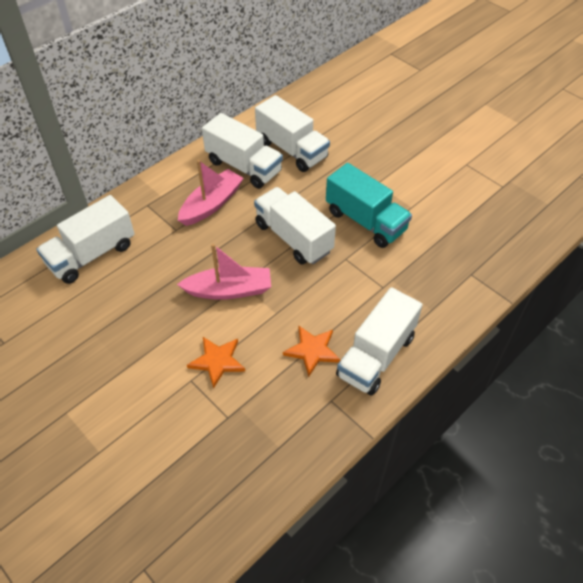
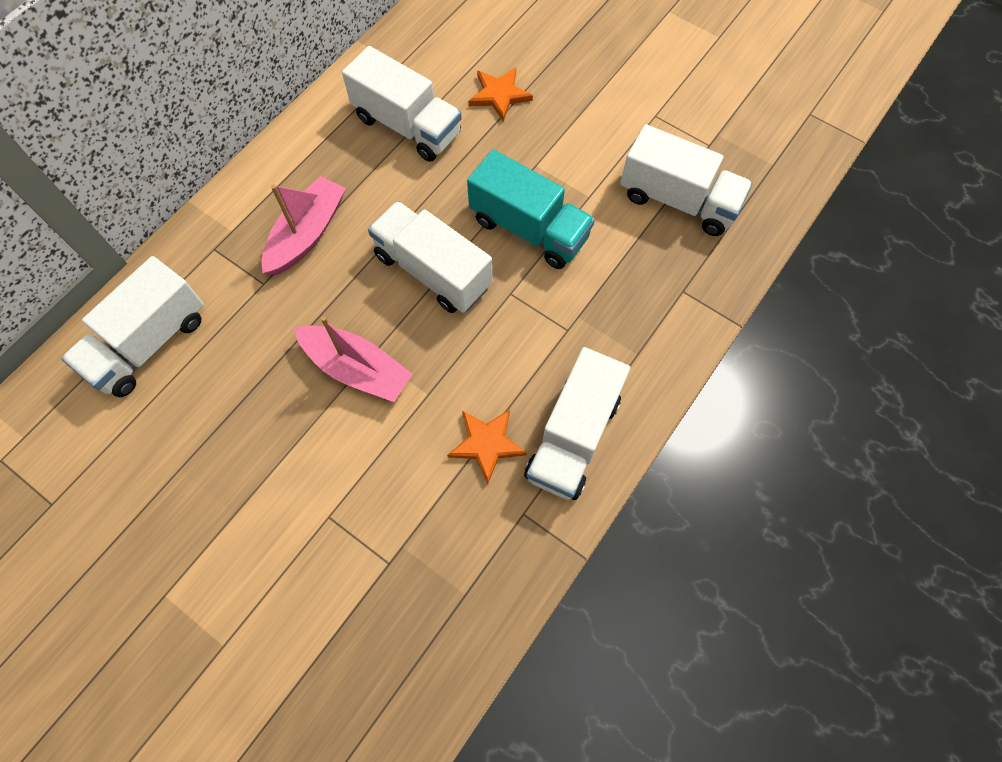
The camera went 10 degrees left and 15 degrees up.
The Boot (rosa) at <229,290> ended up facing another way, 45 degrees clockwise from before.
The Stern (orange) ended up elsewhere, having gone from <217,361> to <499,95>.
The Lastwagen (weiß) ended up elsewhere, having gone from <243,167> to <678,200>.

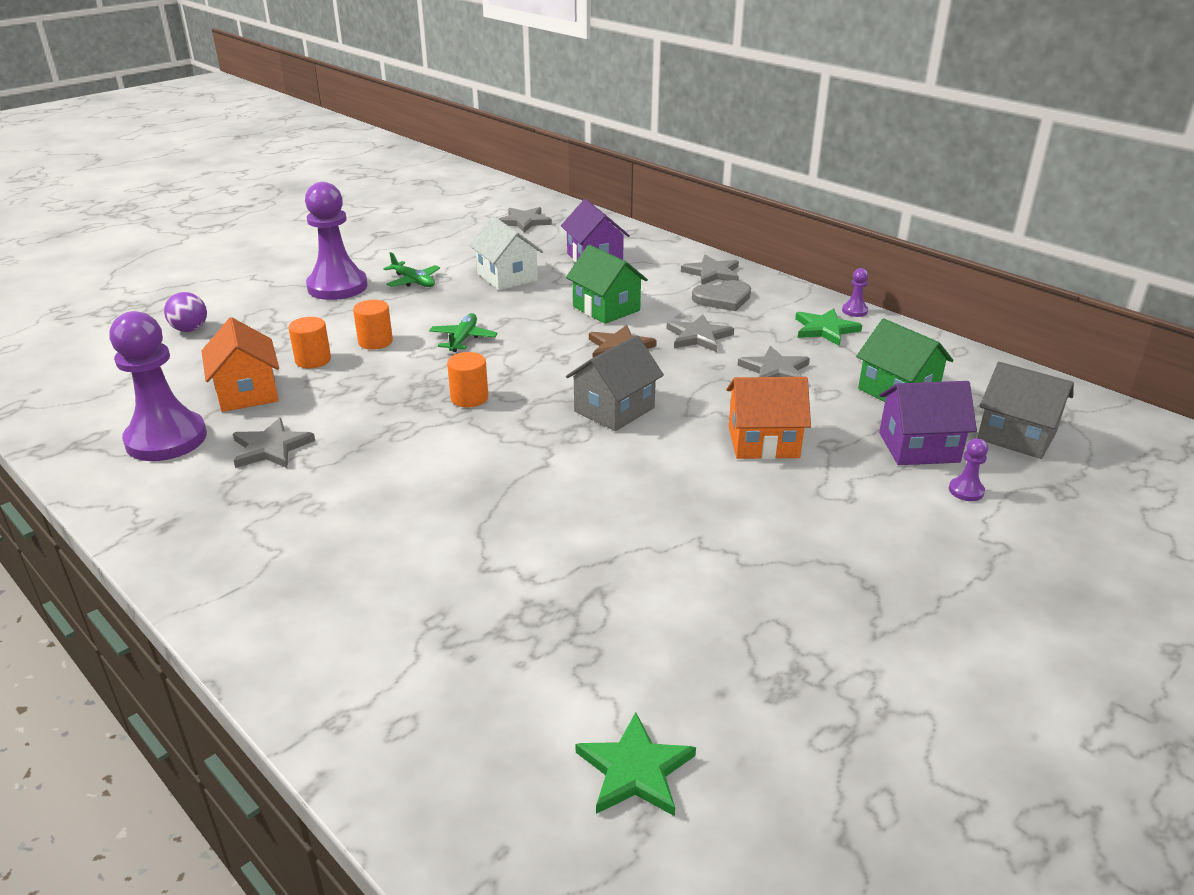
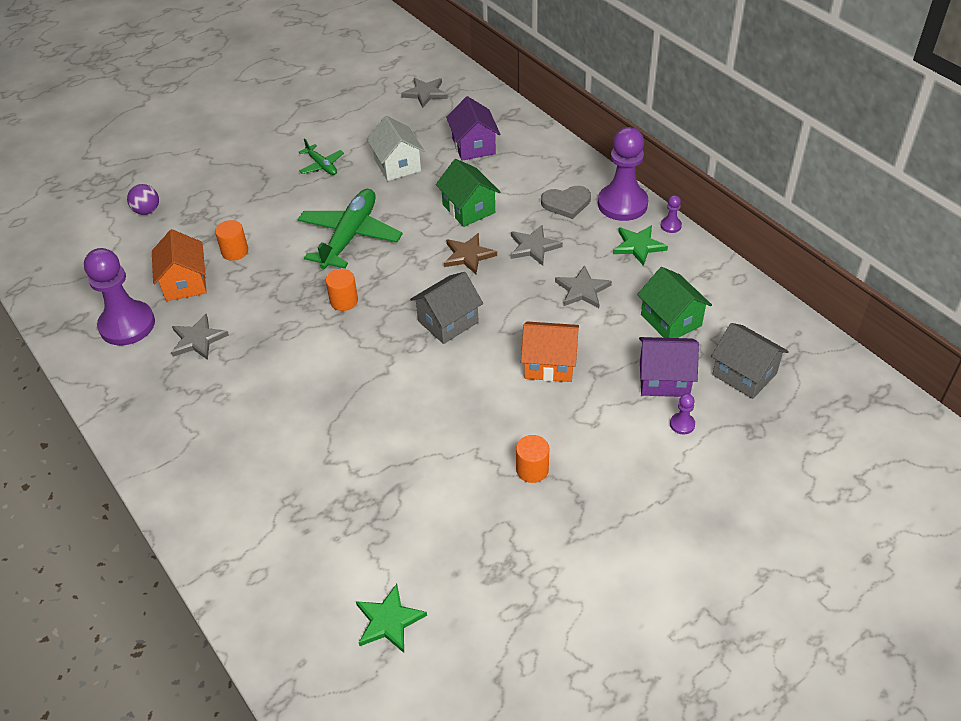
The camera went 10 degrees right and 15 degrees up.
The size of the Flugzeug (grün) at <463,339> changed by a factor of 2.02.
The Vollzylinder (orange) ended up elsewhere, having gone from <375,342> to <532,469>.
The Bauer (lila) ended up elsewhere, having gone from <337,287> to <622,204>.
The second view lost the Stern (grau) at <712,273>.

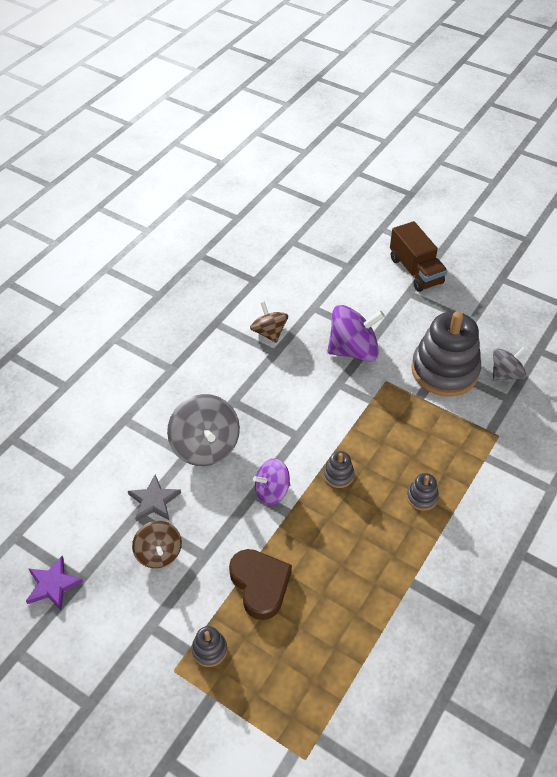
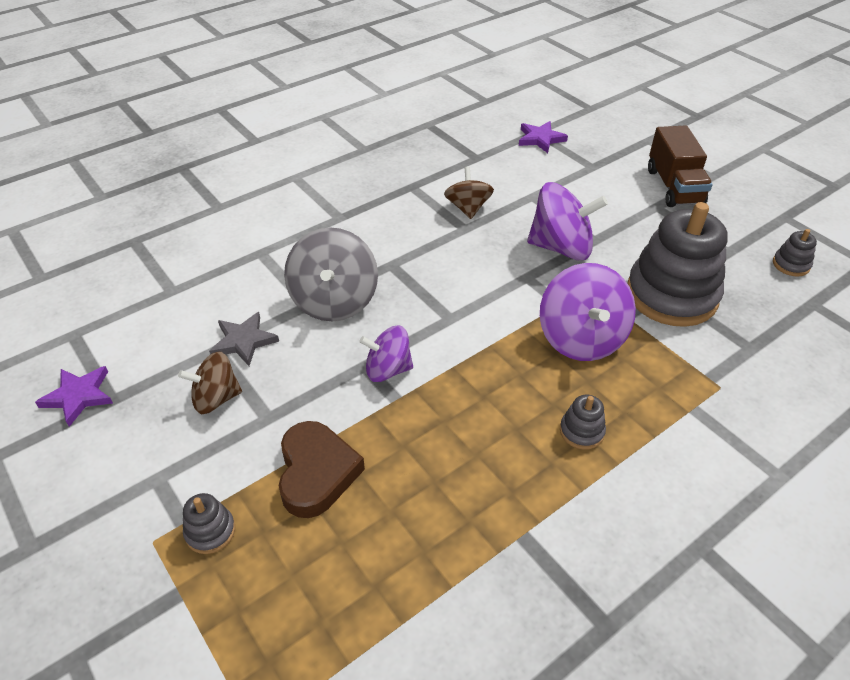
The camera went 20 degrees right and 5 degrees down.
The Kreisel (braun) at <159,553> ended up facing another way, 75 degrees clockwise from before.
The second view gained the Stern (lila) at <540,139>.
The second view gained the Kreisel (lila) at <581,338>.
The Stapelspielzeug (grau) ended up elsewhere, having gone from <338,475> to <791,265>.
The second view lost the Kreisel (grau) at <505,374>.

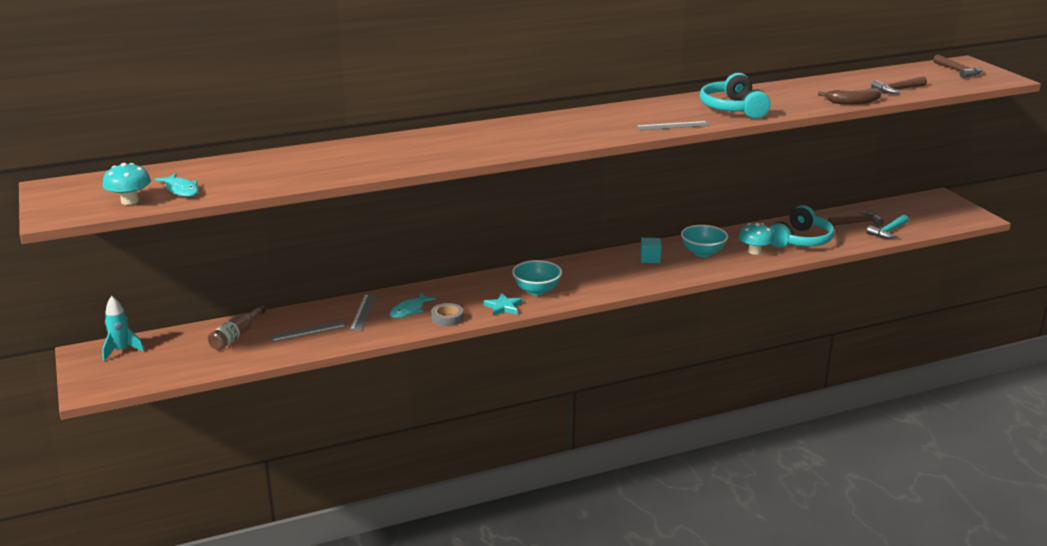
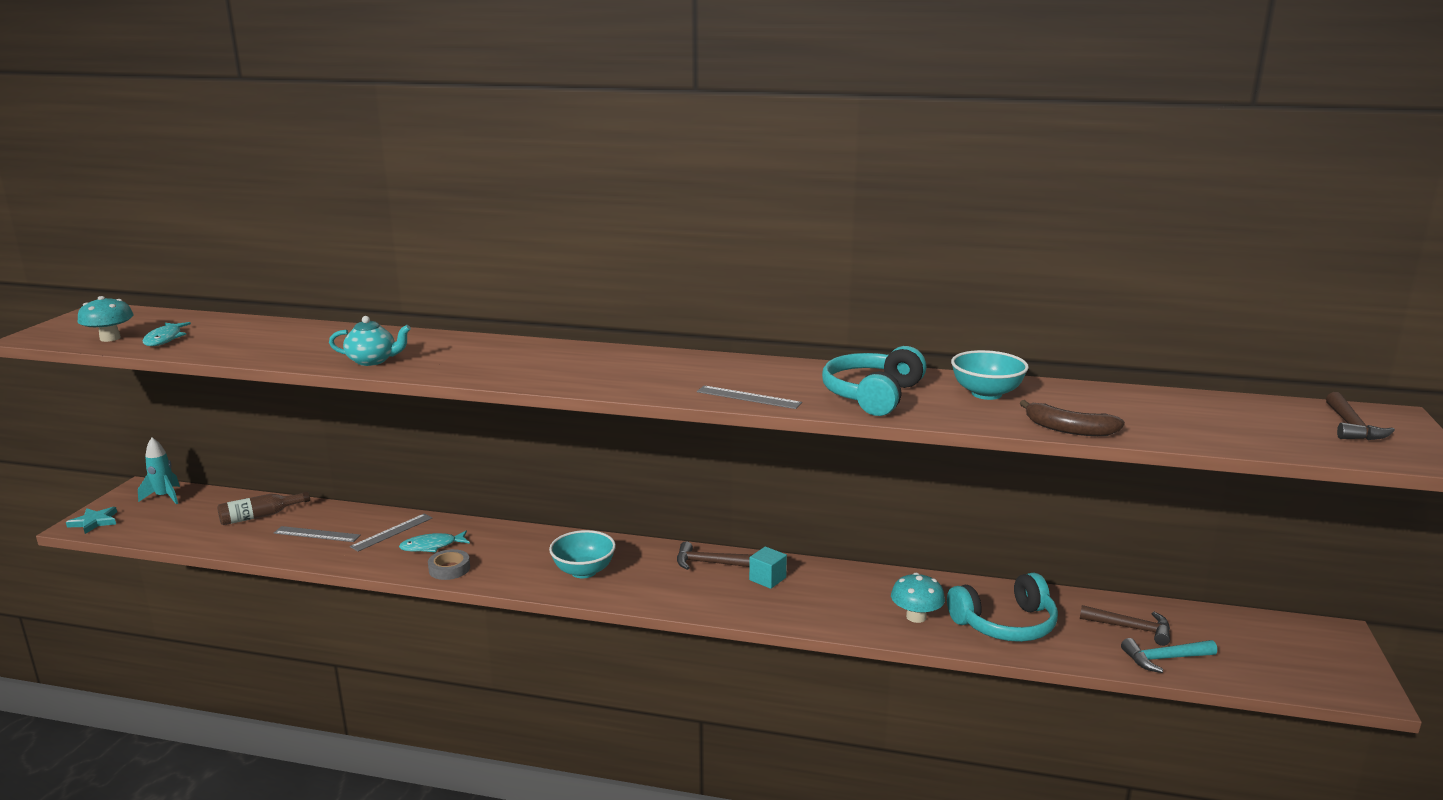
The camera went 35 degrees right and 5 degrees down.
The Stern (türkis) ended up elsewhere, having gone from <503,307> to <94,522>.
The second view gained the Teekanne (türkis) at <372,361>.
The Hammer (braun) ended up elsewhere, having gone from <897,90> to <708,563>.
The Schüssel (türkis) ended up elsewhere, having gone from <703,253> to <986,394>.

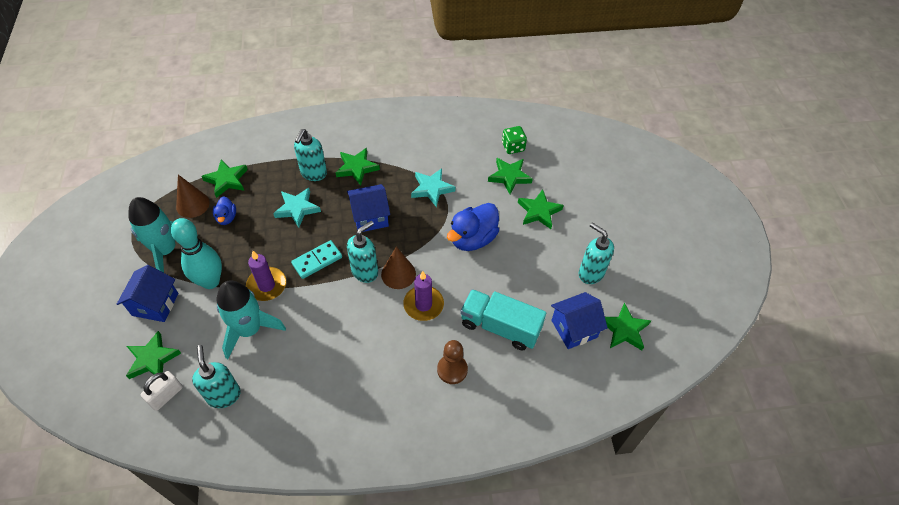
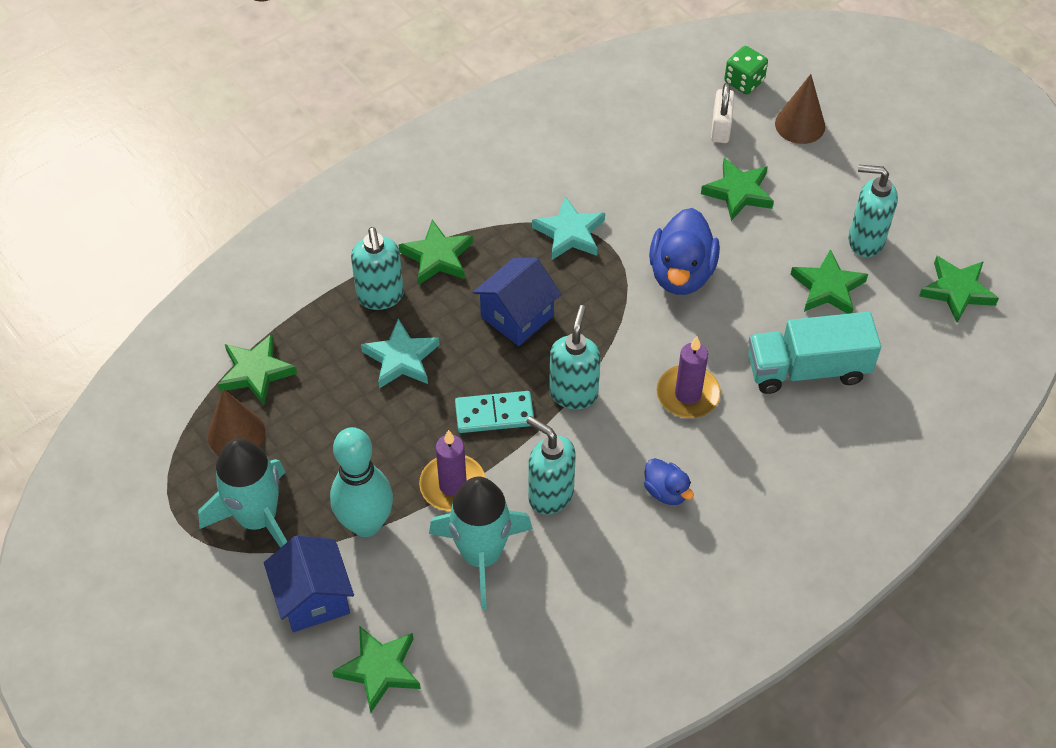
The camera went 30 degrees left and 0 degrees up.
The Dominostein (türkis) at <317,261> ended up facing another way, 60 degrees clockwise from before.
The Seifenspender (türkis) ended up elsewhere, having gone from <224,395> to <550,495>.
The Ente (blau) ended up elsewhere, having gone from <226,218> to <666,491>.
The Vorhängeschloss (weiß) ended up elsewhere, having gone from <166,396> to <721,128>.
The Spielwürfel (grün) ended up elsewhere, having gone from <513,147> to <744,82>.
The Kegel (braun) ended up elsewhere, having gone from <398,274> to <800,125>.
The Stern (grün) ended up elsewhere, having gone from <509,177> to <827,287>.
The second view lost the Bauer (braun) at <452,369>.
The second view lost the Haus (blau) at <574,329>.

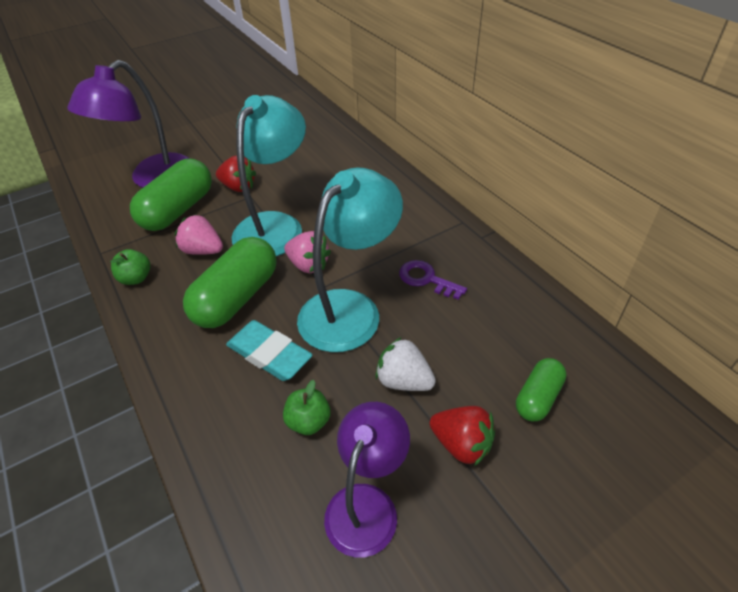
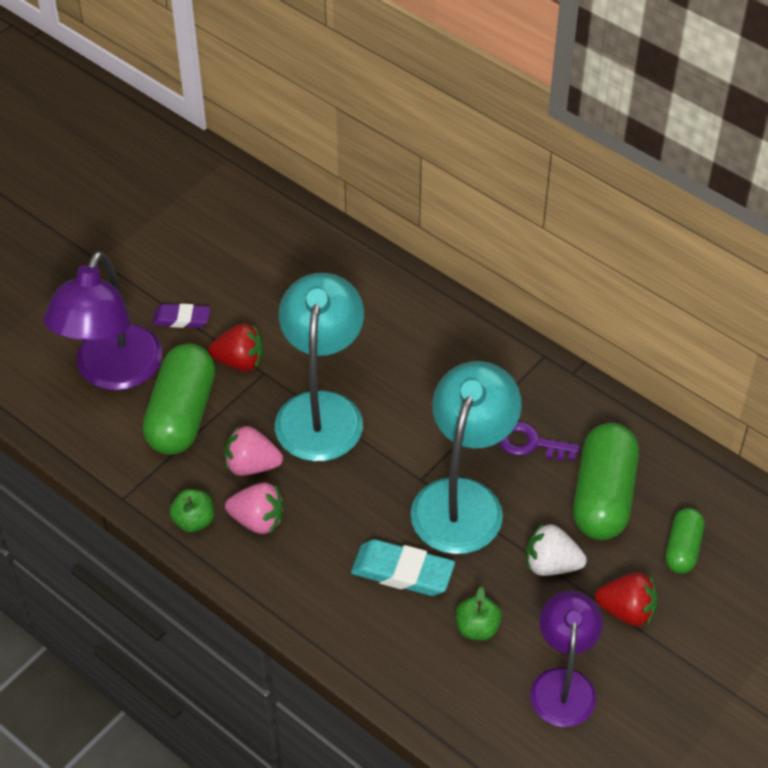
The camera went 20 degrees left and 5 degrees up.
The second view gained the Radiergummi (lila) at <182,319>.
The Erdbeere (rosa) ended up elsewhere, having gone from <308,265> to <258,520>.
The Kapsel (grün) ended up elsewhere, having gone from <237,297> to <603,496>.

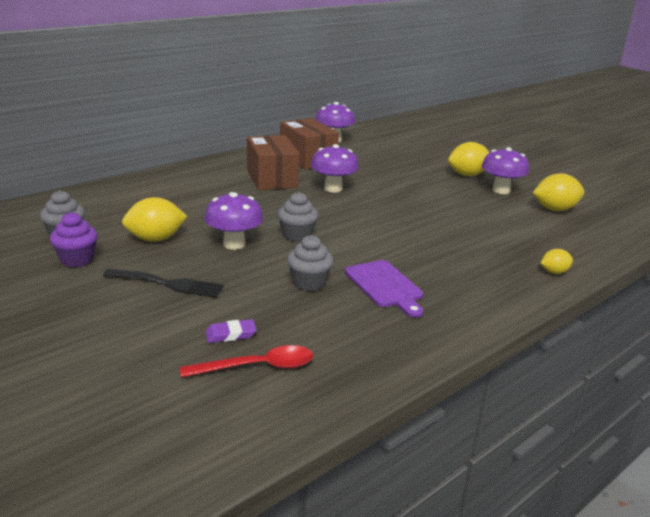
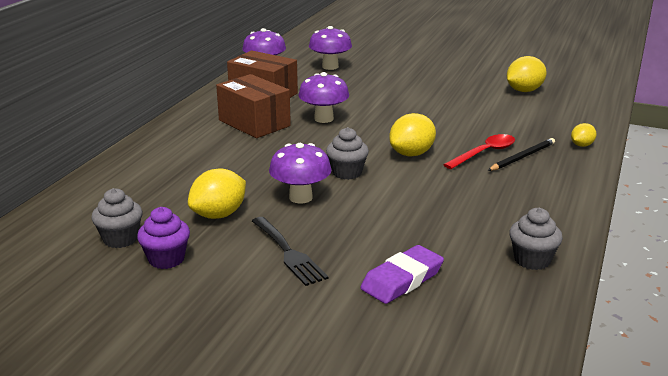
The camera went 25 degrees left and 0 degrees up.
The Gabel (schwarz) at <169,284> ended up facing another way, 75 degrees clockwise from before.
The Pilz (lila) ended up elsewhere, having gone from <501,190> to <330,67>.
The size of the Radiergummi (lila) at <231,334> changed by a factor of 1.72.
The Zitrone (gelb) ended up elsewhere, having gone from <467,175> to <411,154>.
The Löffel (rot) ended up elsewhere, having gone from <257,367> to <484,153>.
The second view gained the Bleistift (schwarz) at <522,157>.
The Muffin (grau) ended up elsewhere, having gone from <309,283> to <532,260>.
The second view lost the Schneidebrett (lila) at <385,286>.

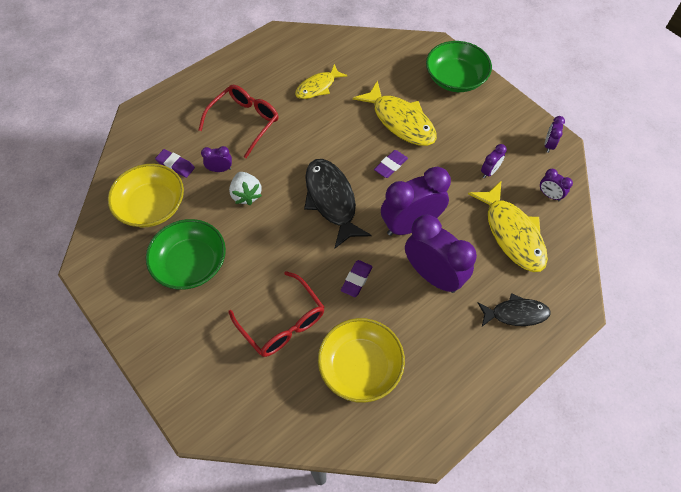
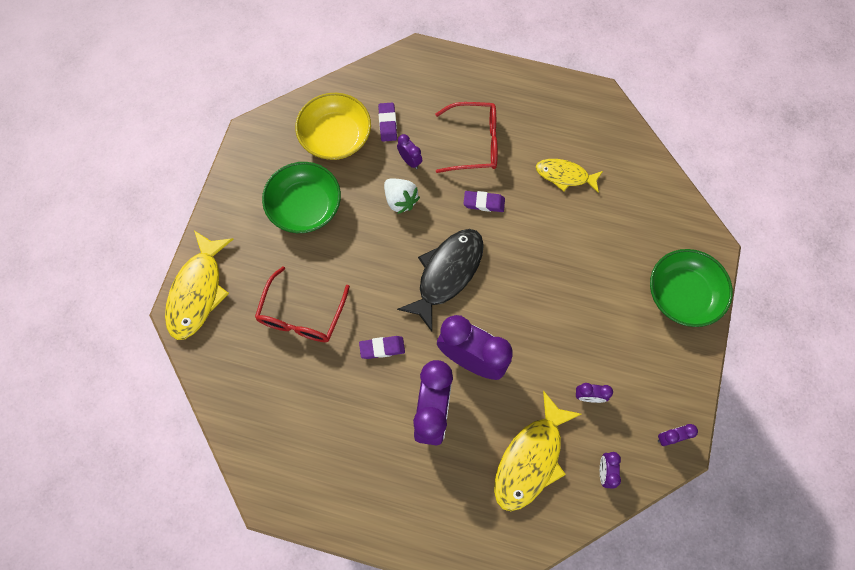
The camera went 55 degrees right and 10 degrees up.
The Fisch (gelb) ended up elsewhere, having gone from <400,121> to <198,291>.
The Erdbeere (weiß) at <246,195> ended up facing another way, 75 degrees counterclockwise from before.
The Radiergummi (lila) ended up elsewhere, having gone from <390,166> to <484,203>.
The second view lost the Schüssel (gelb) at <360,366>.
The second view lost the Fisch (schwarz) at <515,314>.

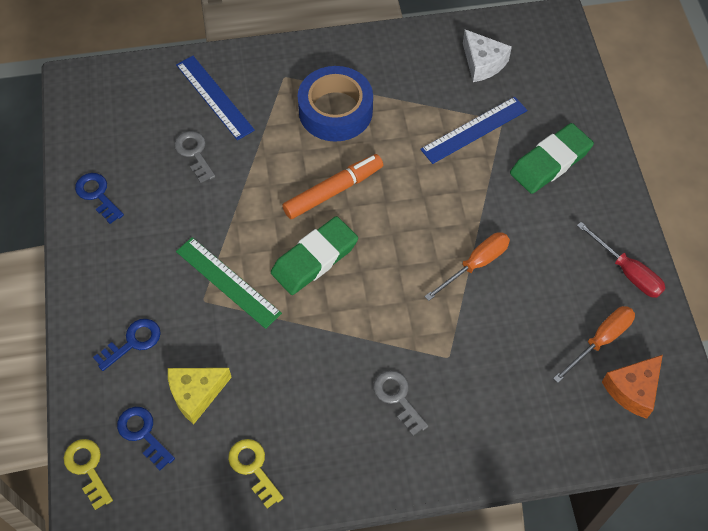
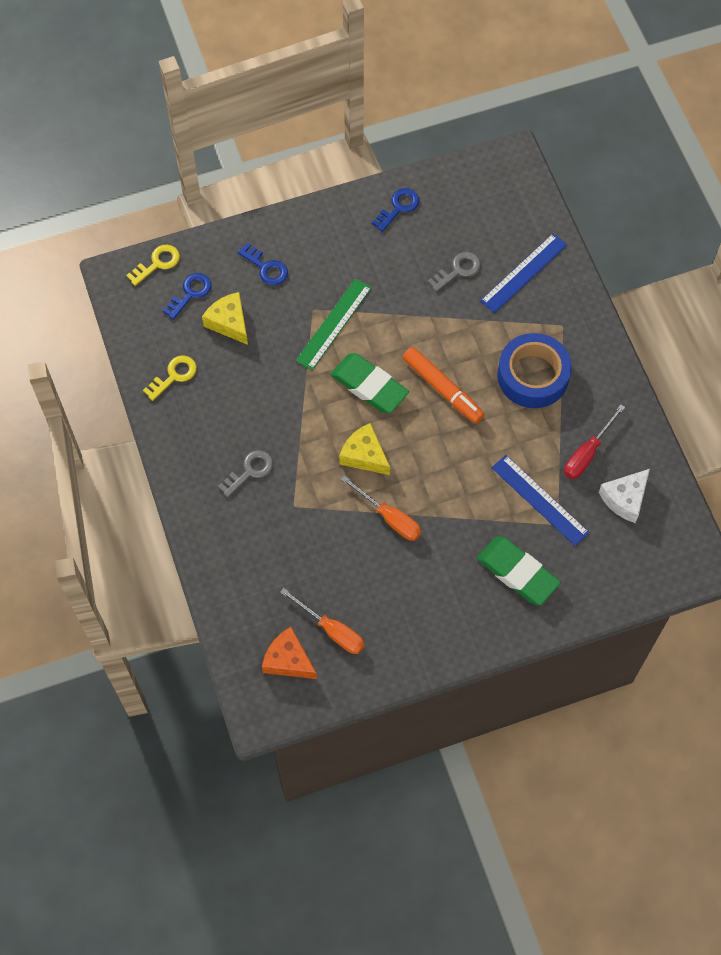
The camera went 80 degrees right and 5 degrees up.
The second view gained the Käse (gelb) at <364,455>.
The Schraubenzieher (rot) ended up elsewhere, having gone from <627,272> to <587,453>.

